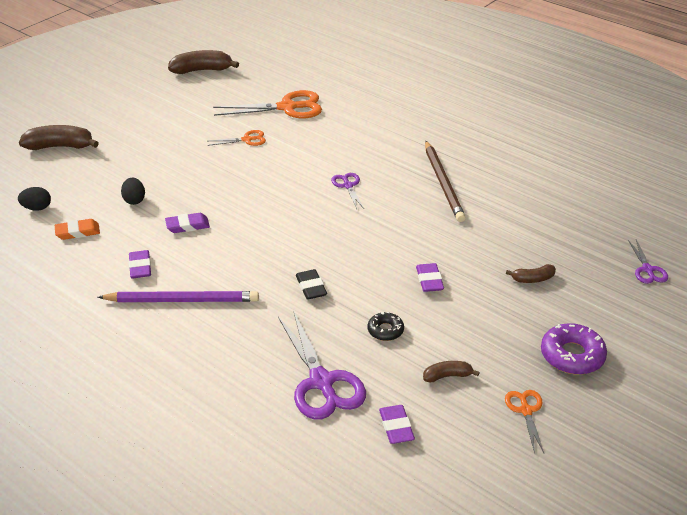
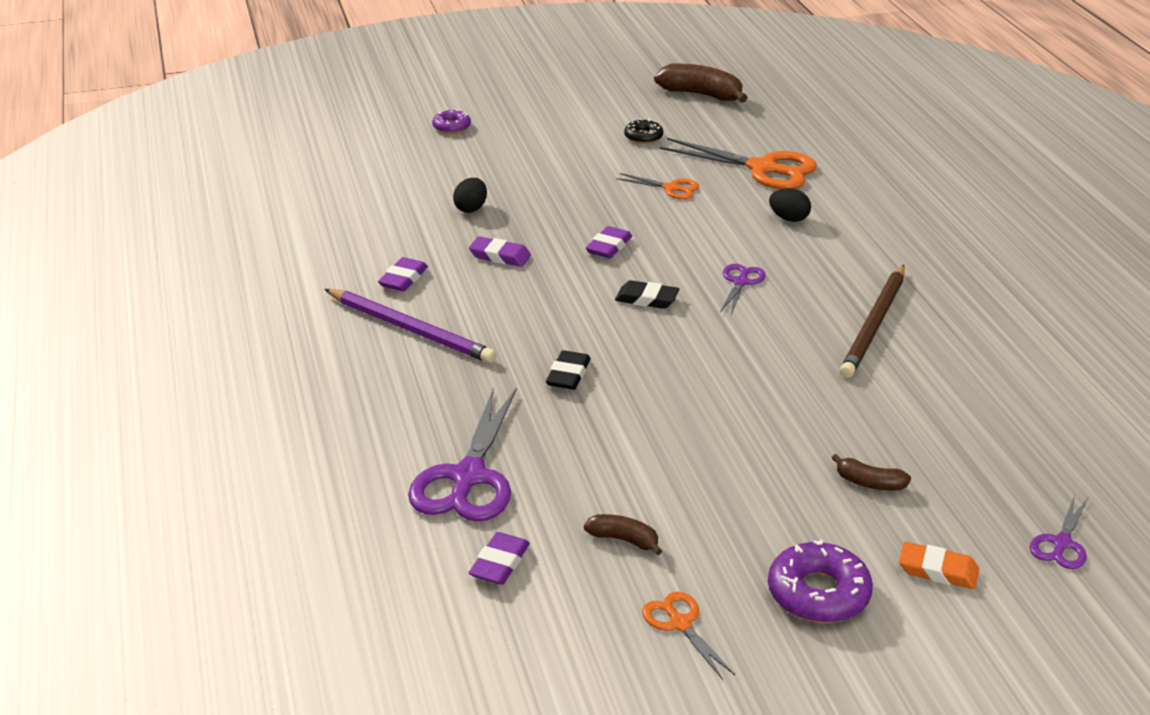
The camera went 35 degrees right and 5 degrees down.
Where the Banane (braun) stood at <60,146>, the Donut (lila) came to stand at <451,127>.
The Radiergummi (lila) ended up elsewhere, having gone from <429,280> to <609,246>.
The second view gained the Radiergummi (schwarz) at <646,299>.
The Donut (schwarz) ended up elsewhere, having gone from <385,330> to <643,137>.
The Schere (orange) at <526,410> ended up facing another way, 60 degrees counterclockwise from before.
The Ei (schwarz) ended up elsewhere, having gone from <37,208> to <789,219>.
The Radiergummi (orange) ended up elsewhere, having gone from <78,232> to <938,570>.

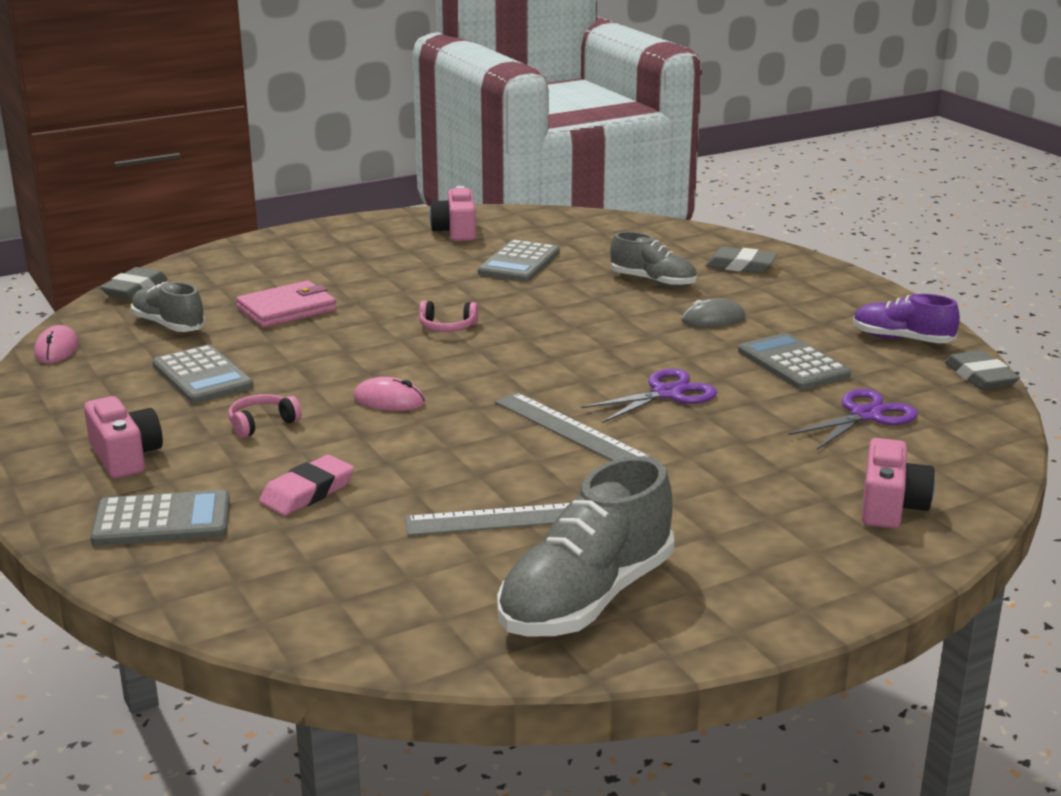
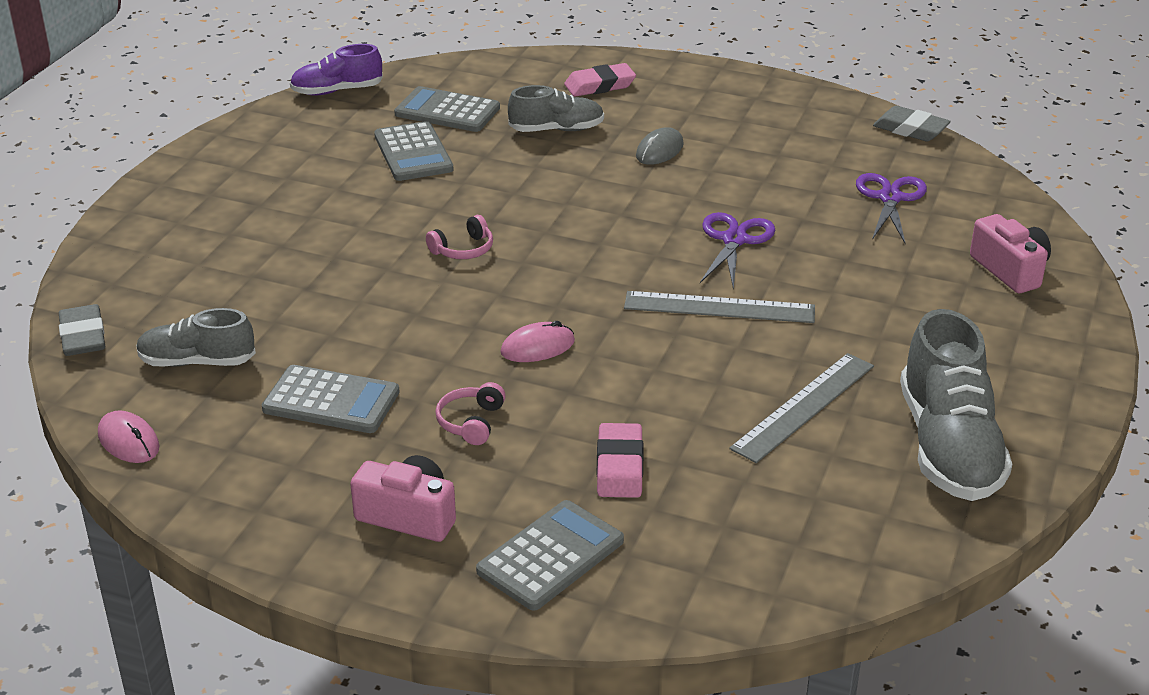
The camera went 40 degrees left and 10 degrees up.
The Schuh (lila) ended up elsewhere, having gone from <902,339> to <337,91>.
The Taschenrechner (grau) ended up elsewhere, having gone from <793,363> to <447,111>.
What was the Radiergummi (grau) at <740,266> turned into the Radiergummi (rosa) at <600,85>.
The second view lost the Geldbörse (rosa) at <287,309>.
The second view lost the Kamera (rosa) at <456,231>.

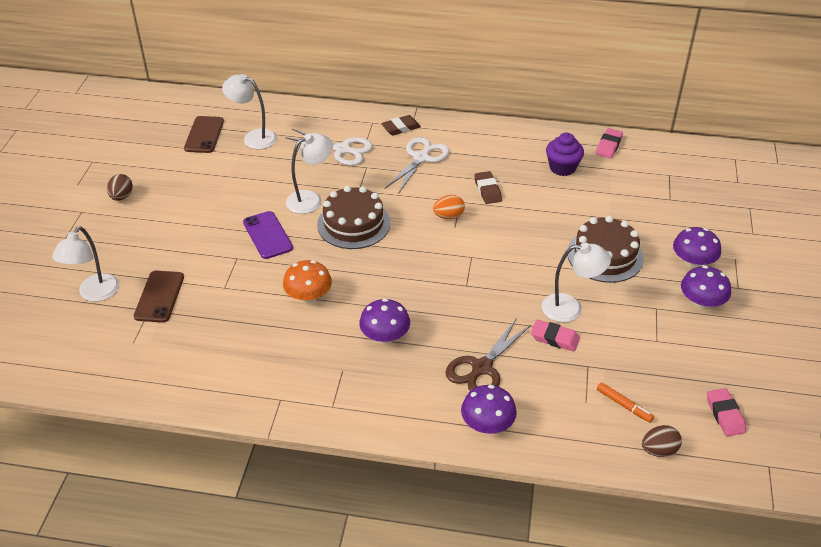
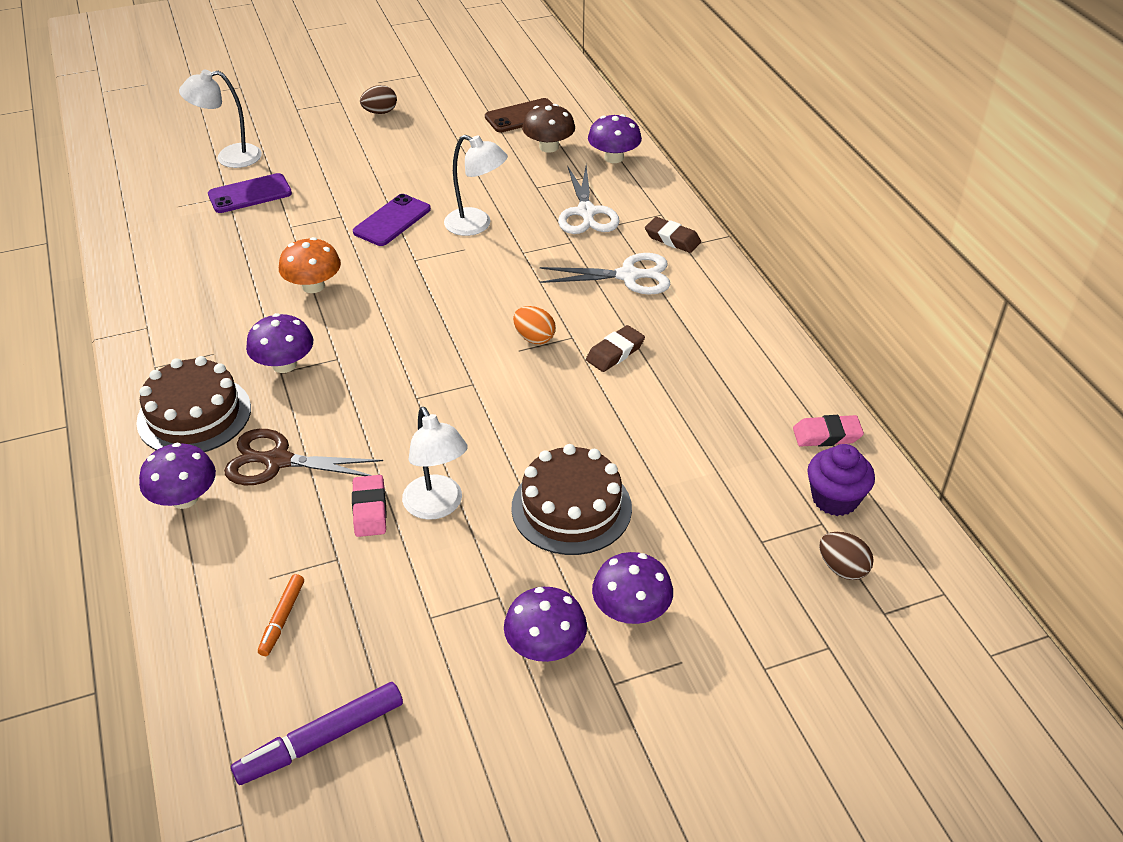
The camera went 60 degrees right and 0 degrees up.
The Kuchen (braun) ended up elsewhere, having gone from <353,224> to <194,415>.
What was the Handy (braun) at <159,296> turned into the Handy (lila) at <250,194>.
Where the Radiergummi (rosa) stood at <725,415>, the Filzstift (lila) came to stand at <321,740>.
Where the Lampe (weiß) stood at <253,137>, the Pilz (braun) came to stand at <548,147>.
The second view gained the Pilz (lila) at <614,157>.
The Muffin (lila) ended up elsewhere, having gone from <562,168> to <835,499>.
The Ei (braun) ended up elsewhere, having gone from <659,450> to <842,568>.

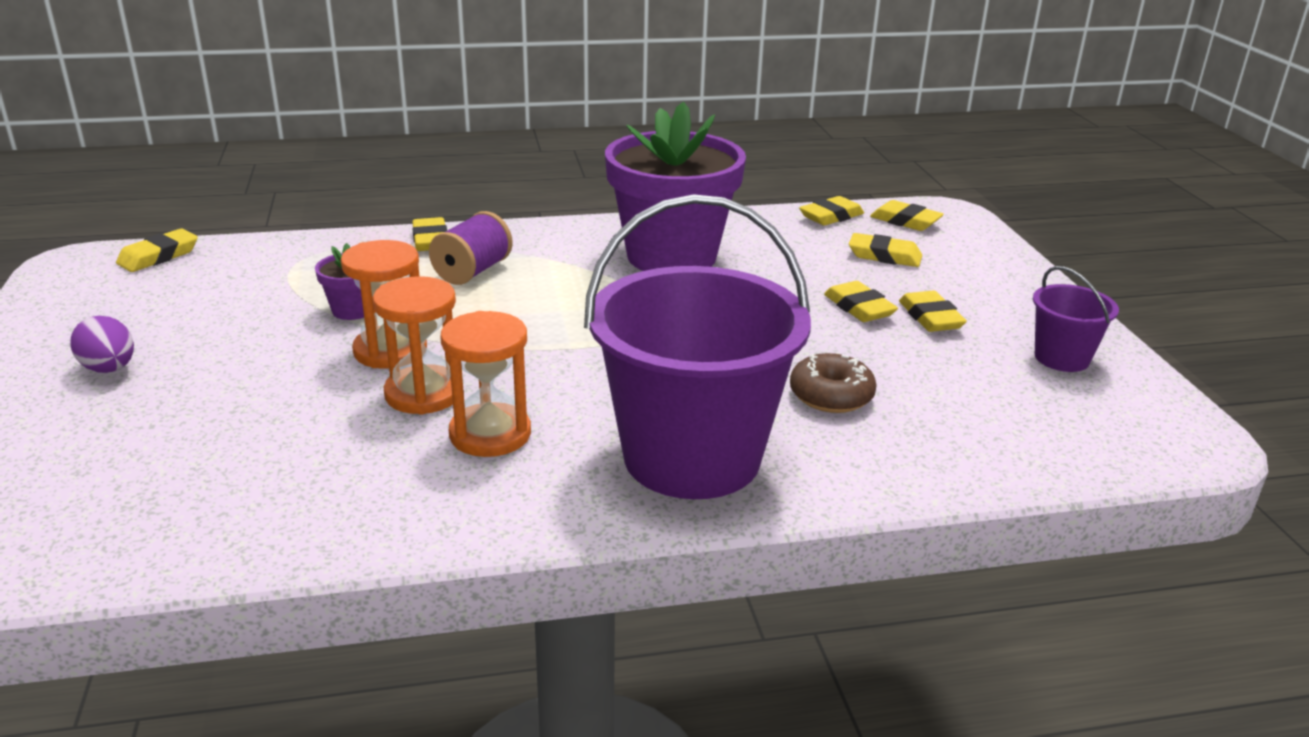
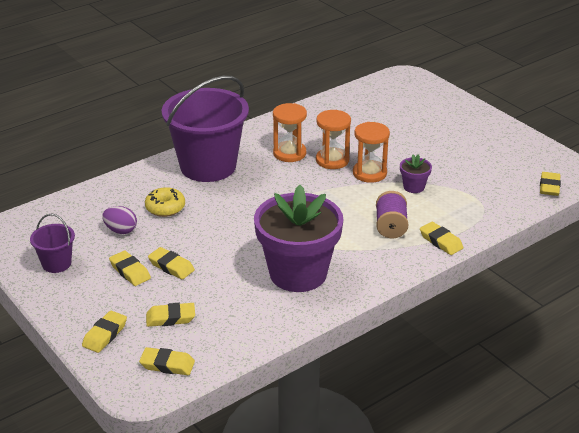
The camera went 155 degrees right and 5 degrees up.
The Radiergummi (gelb) ended up elsewhere, having gone from <831,216> to <105,335>.
The Ei (lila) ended up elsewhere, having gone from <109,369> to <121,230>.
What was the Donut (braun) at <831,396> turned into the Donut (gelb) at <165,208>.

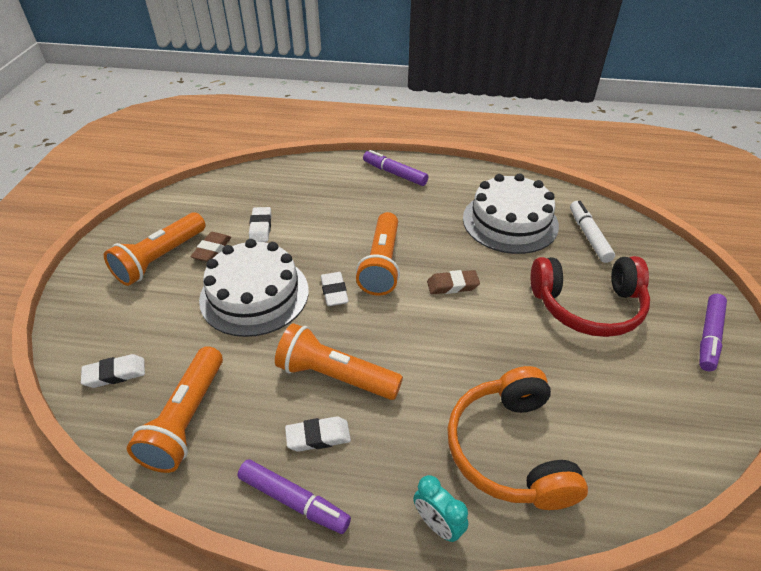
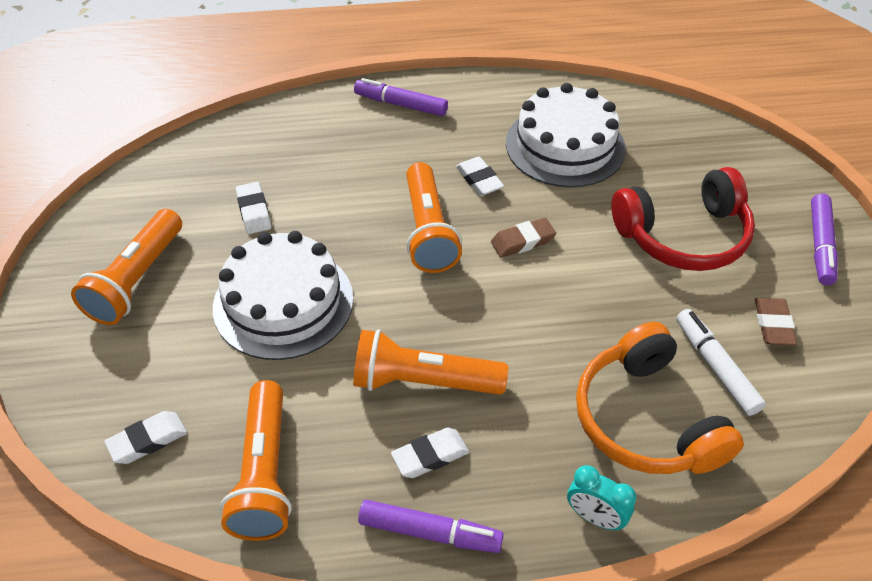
The camera went 15 degrees left and 5 degrees up.
The Radiergummi (weiß) ended up elsewhere, having gone from <334,292> to <479,180>.
The Filzstift (weiß) ended up elsewhere, having gone from <589,236> to <715,367>.
The Radiergummi (braun) ended up elsewhere, having gone from <212,250> to <773,325>.

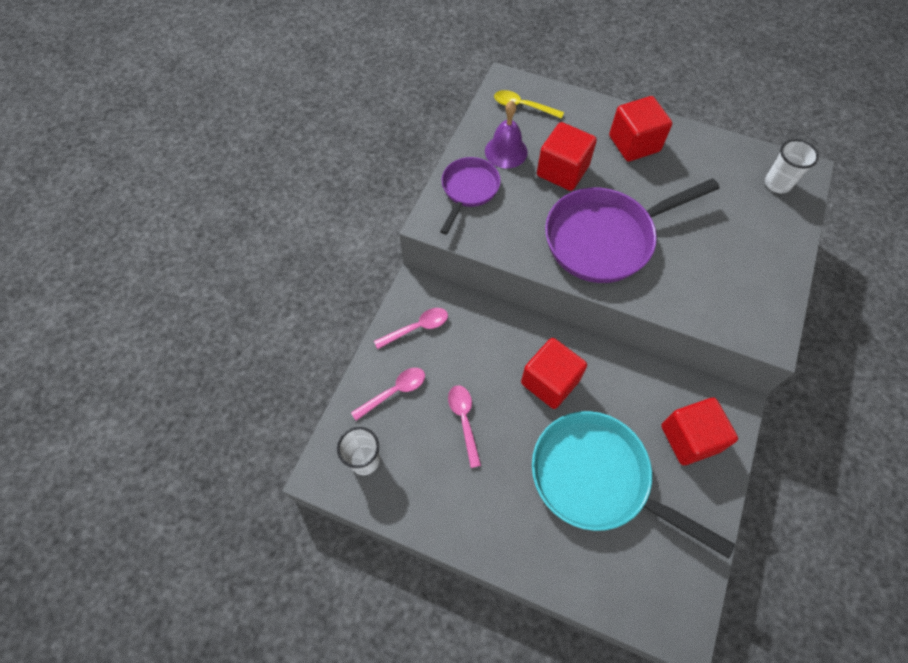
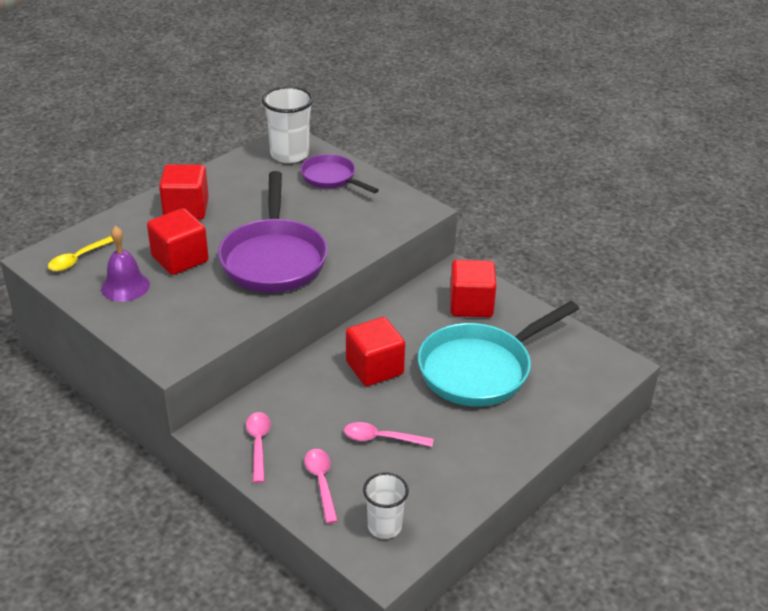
The camera went 70 degrees left and 25 degrees down.
The size of the Becher (weiß) at <777,183> changed by a factor of 1.56.
The Pfanne (lila) ended up elsewhere, having gone from <468,190> to <331,178>.

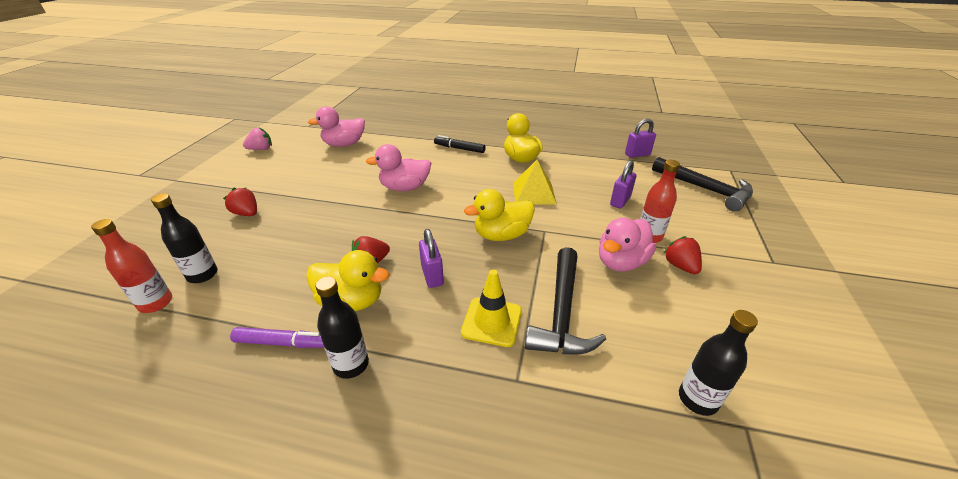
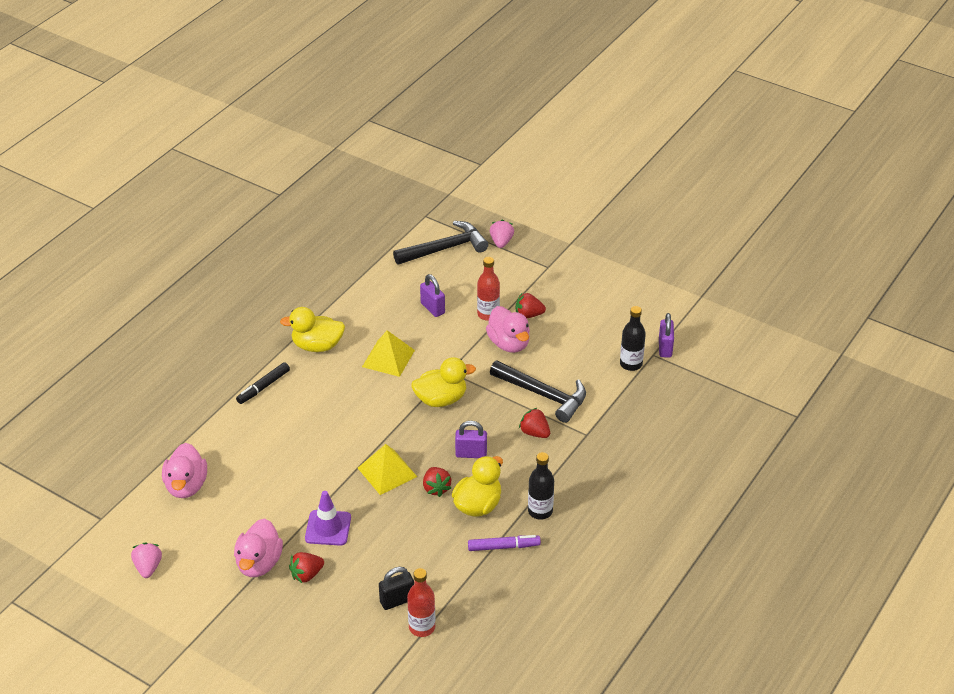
The camera went 70 degrees left and 5 degrees up.
The Ente (rosa) ended up elsewhere, having gone from <405,188> to <259,563>.
The second view gained the Leitkegel (lila) at <328,528>.
The second view gained the Pyramide (gelb) at <387,472>.
Where the Flasche (schwarz) stood at <202,275>, the Vorhängeschloss (schwarz) came to stand at <397,600>.
The Ente (gelb) at <501,235> ended up facing another way, 105 degrees counterclockwise from before.
The Filzstift (lila) at <282,343> ended up facing another way, 60 degrees clockwise from before.
The second view gained the Erdbeere (rosa) at <501,242>.
Where the Leitkegel (gelb) stood at <492,321>, the Erdbeere (rot) came to stand at <534,433>.
The Vorhängeschloss (lila) ended up elsewhere, having gone from <637,154> to <665,348>.

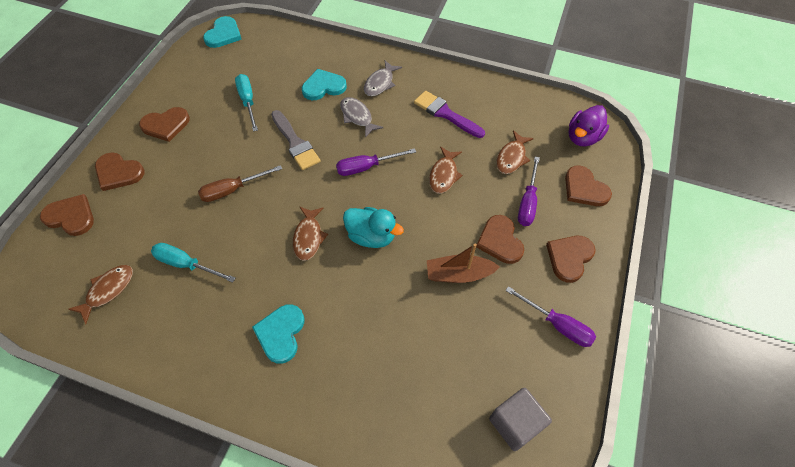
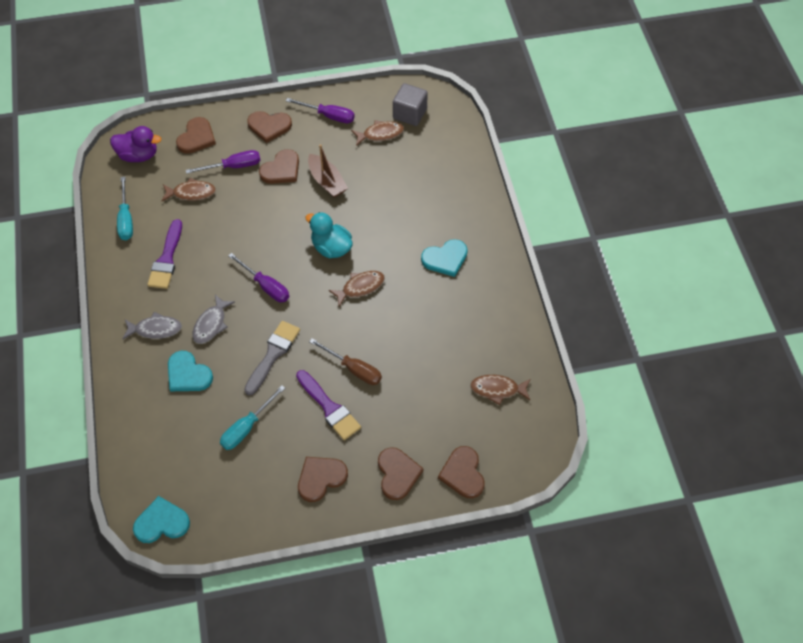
The camera went 120 degrees left and 0 degrees up.
The Schraubenzieher (türkis) ended up elsewhere, having gone from <186,264> to <126,219>.
The Schraubenzieher (lila) at <557,325> ended up facing another way, 105 degrees clockwise from before.
The second view gained the Pinsel (lila) at <329,407>.
The Herz (braun) at <166,125> ended up facing another way, 75 degrees counterclockwise from before.
The Ente (türkis) at <371,236> ended up facing another way, 45 degrees counterclockwise from before.
The Fisch (braun) ended up elsewhere, having gone from <444,175> to <380,134>.

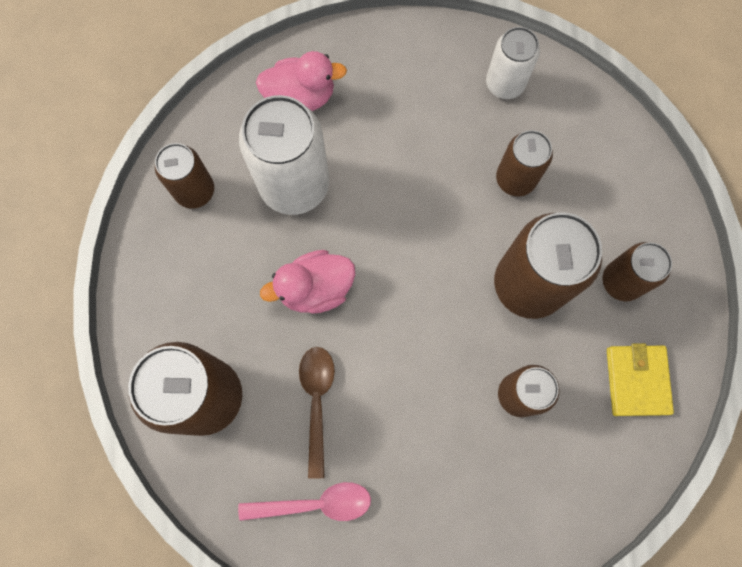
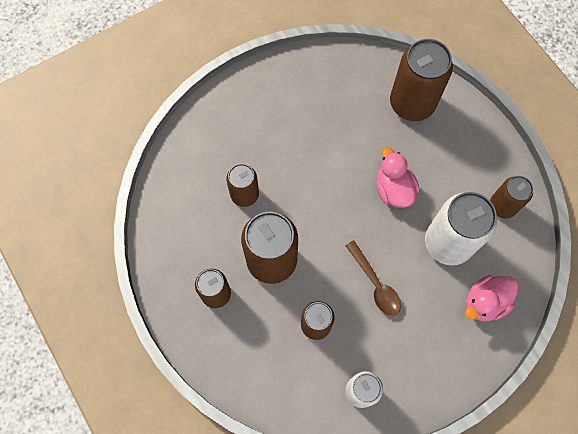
The camera went 150 degrees right and 5 degrees down.
The Löffel (braun) ended up elsewhere, having gone from <317,402> to <375,284>.
The Ente (rosa) at <315,289> ended up facing another way, 60 degrees counterclockwise from before.
The second view lost the Löffel (rosa) at <315,503>.
The second view lost the Geldbörse (gelb) at <637,380>.

